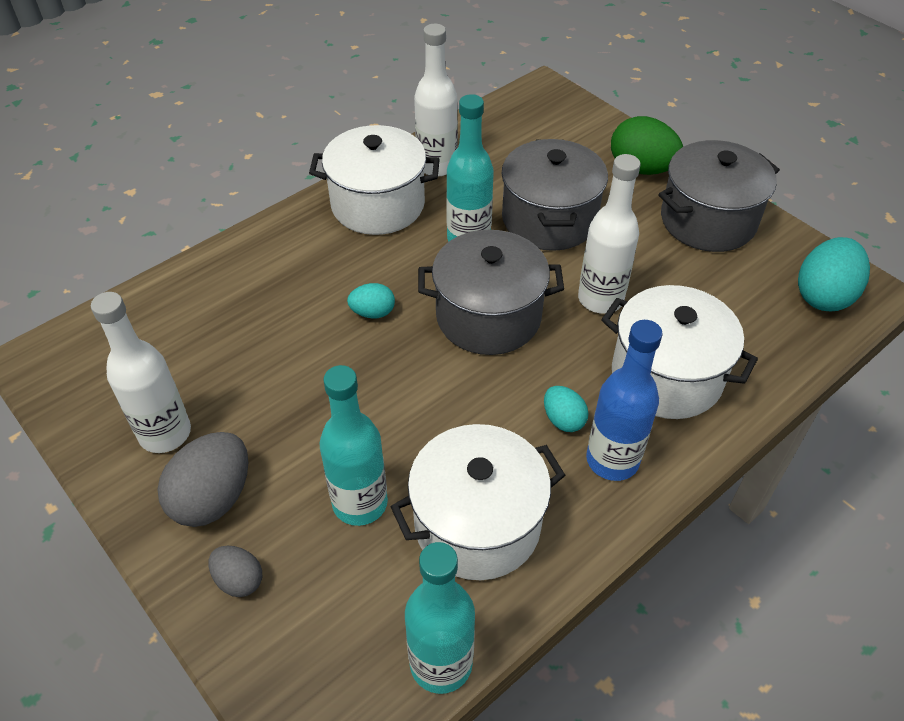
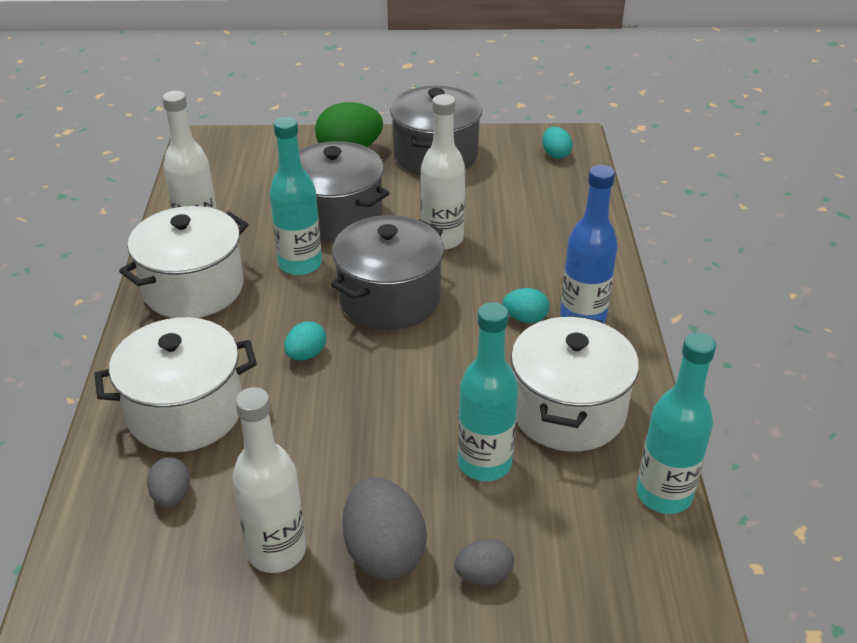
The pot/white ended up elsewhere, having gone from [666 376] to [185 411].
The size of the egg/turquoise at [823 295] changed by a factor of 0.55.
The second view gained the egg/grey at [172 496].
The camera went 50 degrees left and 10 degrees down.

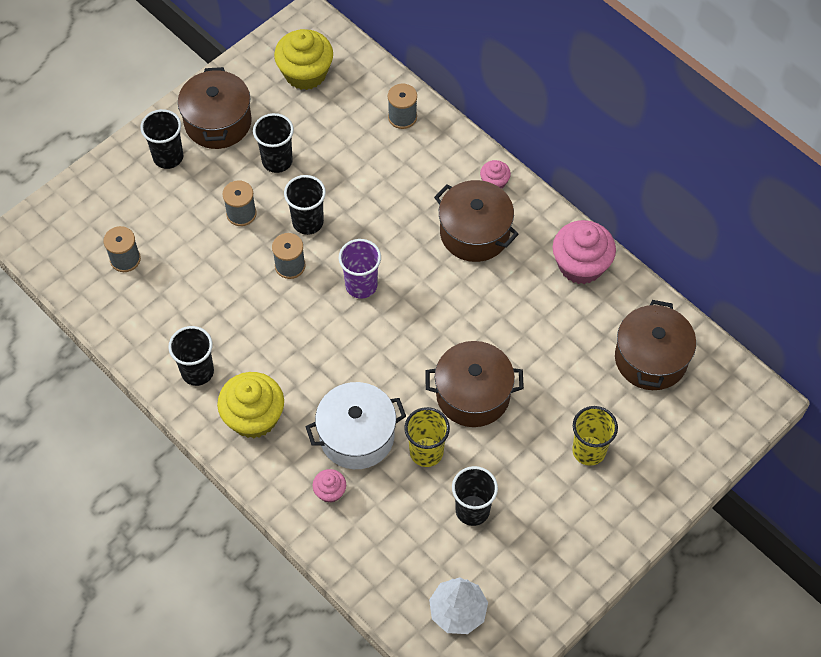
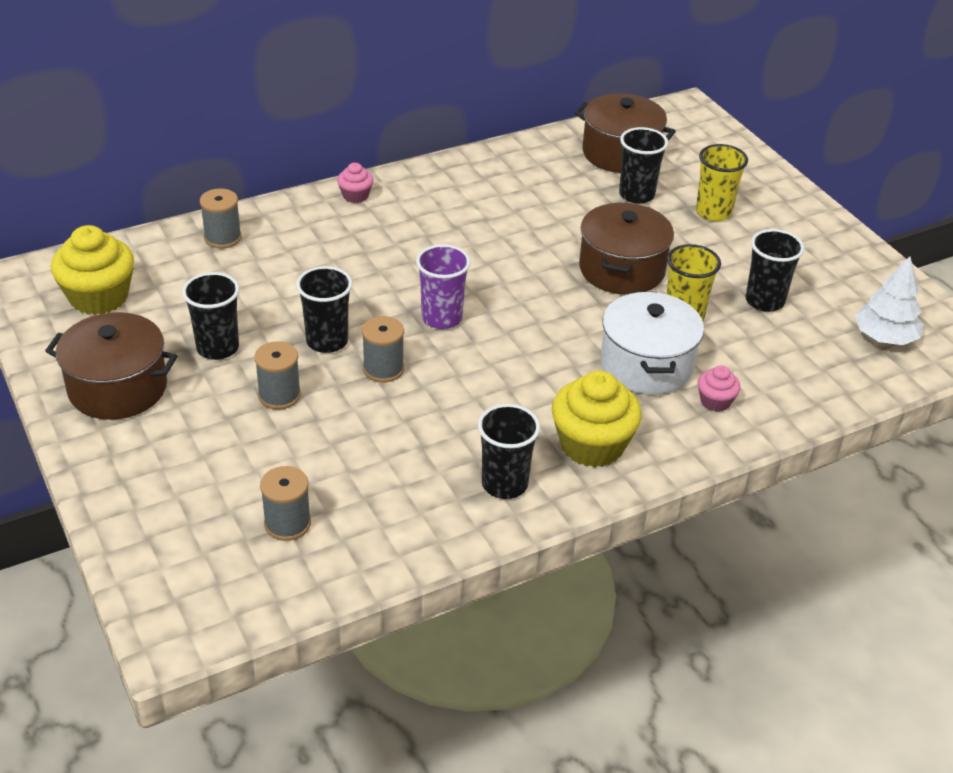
The cup/black ended up elsewhere, having gone from [168 157] to [636 195].
The second view lost the pot/brown at [474 233].
The second view lost the cupcake/pink at [581 265].
The camera went 75 degrees left and 20 degrees down.

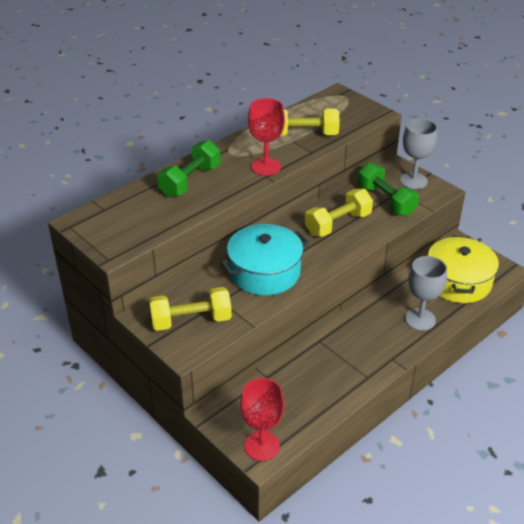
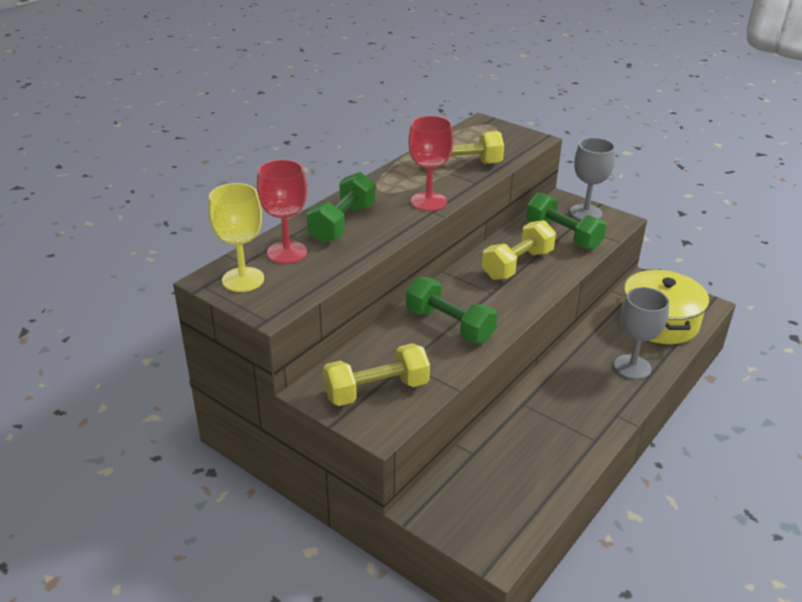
Where the pot/turquoise stood at [264 272], the dumbbell/green came to stand at [449 325].
The goblet/red ended up elsewhere, having gone from [262 446] to [287 252].
The second view gained the goblet/yellow at [243 279].
The camera went 10 degrees left and 5 degrees down.

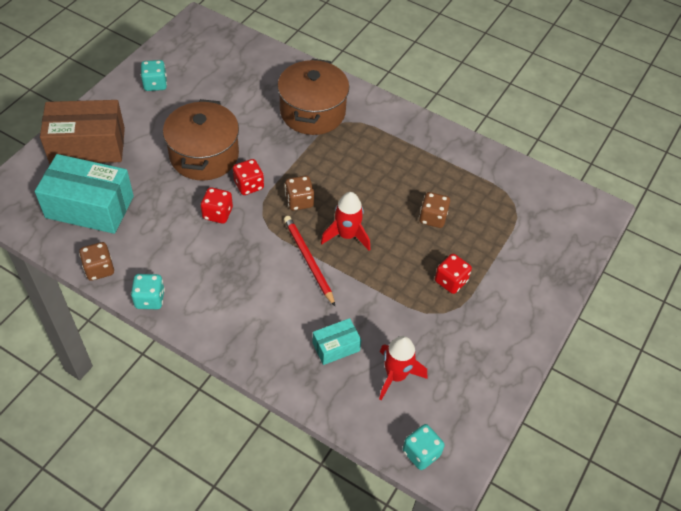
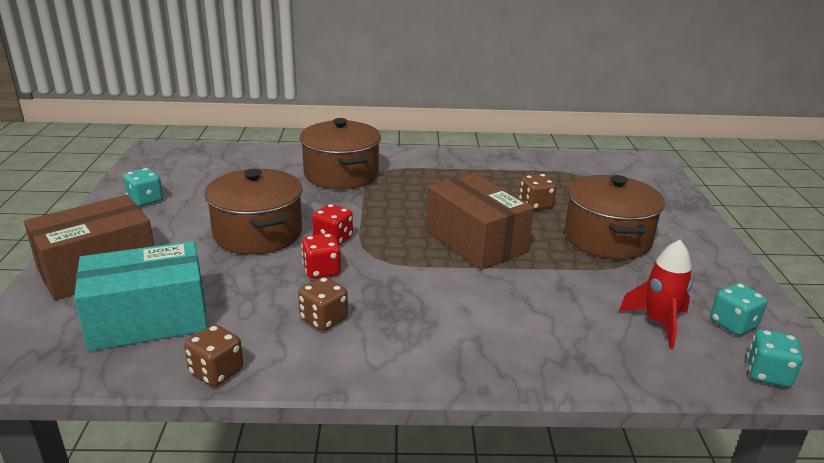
The dice/turquoise ended up elsewhere, having gone from [150 299] to [733 324].
The second view lost the pencil/red at [308 260].
The dice/brown ended up elsewhere, having gone from [299 201] to [323 319].
The second view lost the box/turquoise at [336 347].
Where the rocket/red stood at [347 235], the box/brown came to stand at [475 241].
Where the dice/red stood at [451 281], the pot/brown came to stand at [607 238].
The camera went 30 degrees left and 25 degrees down.

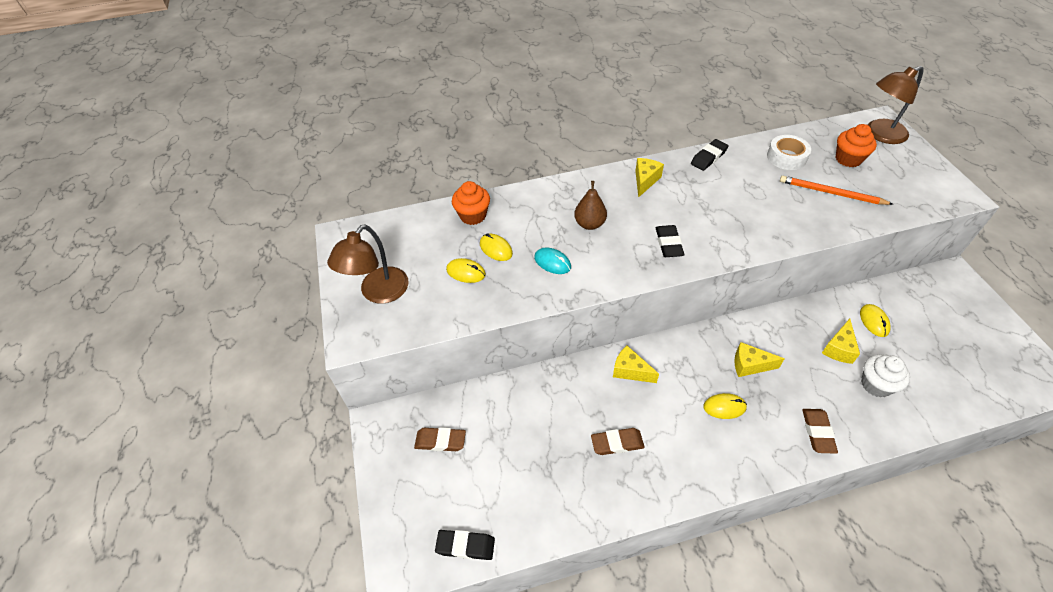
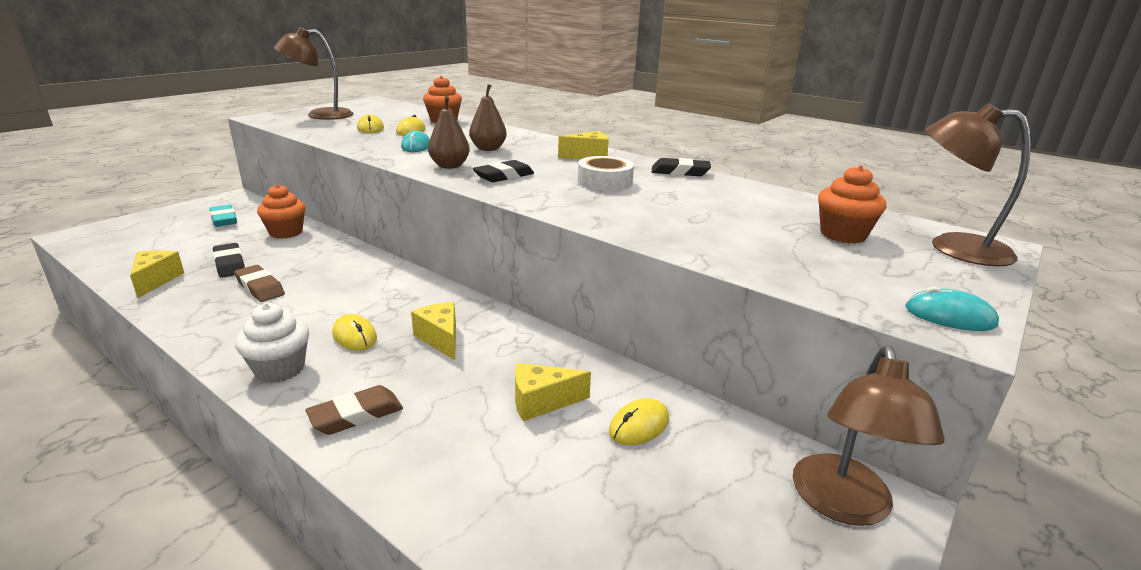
What was the eraser/brown at [440 441] turned into the eraser/turquoise at [224 219].
The eraser/black ended up elsewhere, having gone from [465 546] to [230 264].
The cheese/yellow ended up elsewhere, having gone from [630 371] to [156 280].
The tape/white ended up elsewhere, having gone from [786 157] to [604 182].
The second view lost the pencil/orange at [831 193].
The cupcake/white ended up elsewhere, having gone from [876 384] to [280 369].
The second view gained the cupcake/orange at [286 232].
The second view gained the pear/brown at [449 166].
The second view gained the lamp/brown at [843 505].
The second view gained the mouse/turquoise at [949 316].
The camera went 50 degrees right and 25 degrees down.

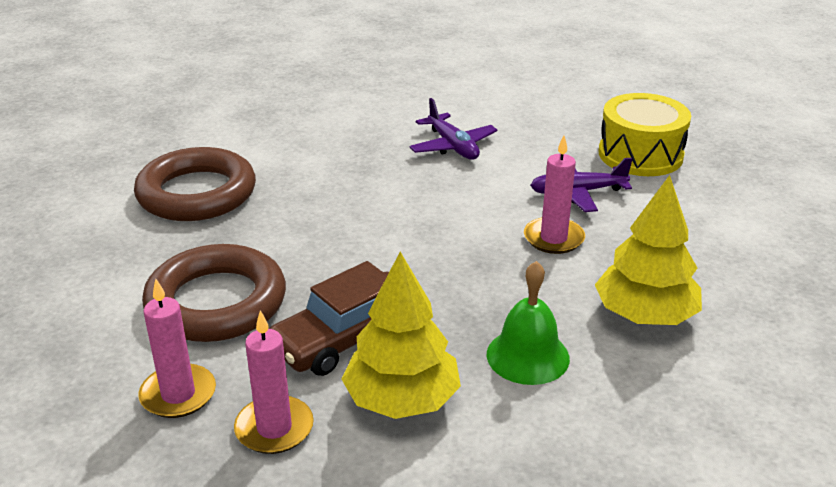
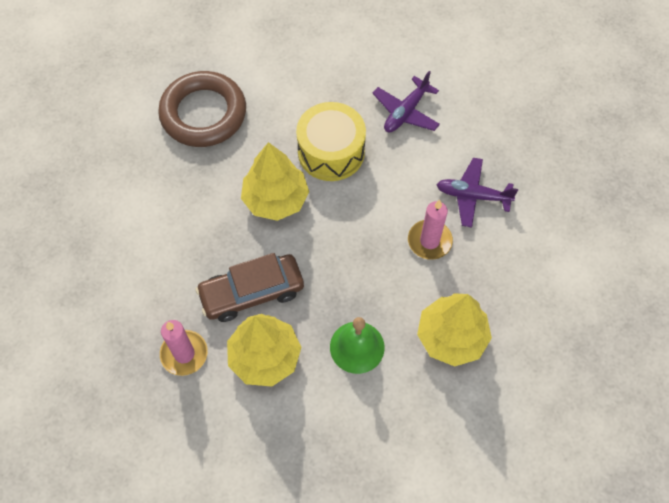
The second view lost the candle/pink at [178 394].
The second view lost the ring/brown at [216 302].
The plane/purple at [452 146] ended up facing another way, 45 degrees clockwise from before.
The drum/yellow ended up elsewhere, having gone from [640 155] to [331 152].
The second view gained the tree/yellow at [275 199].
The camera went 20 degrees right and 30 degrees up.

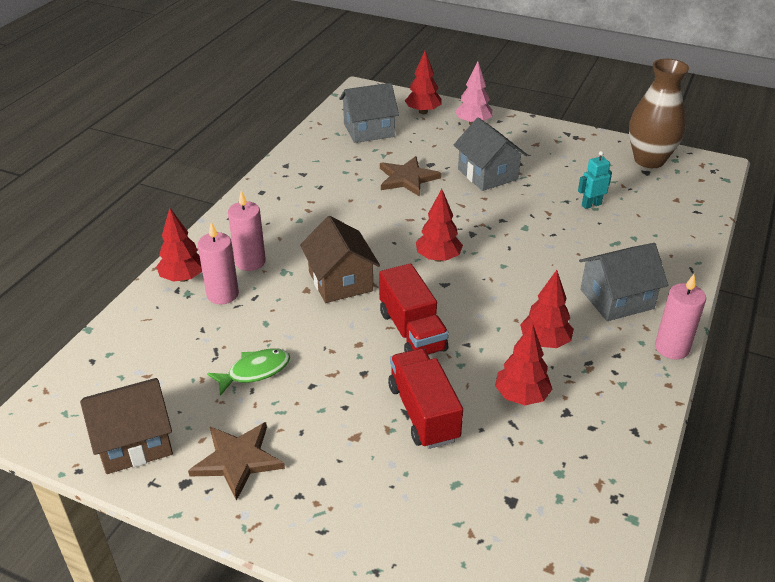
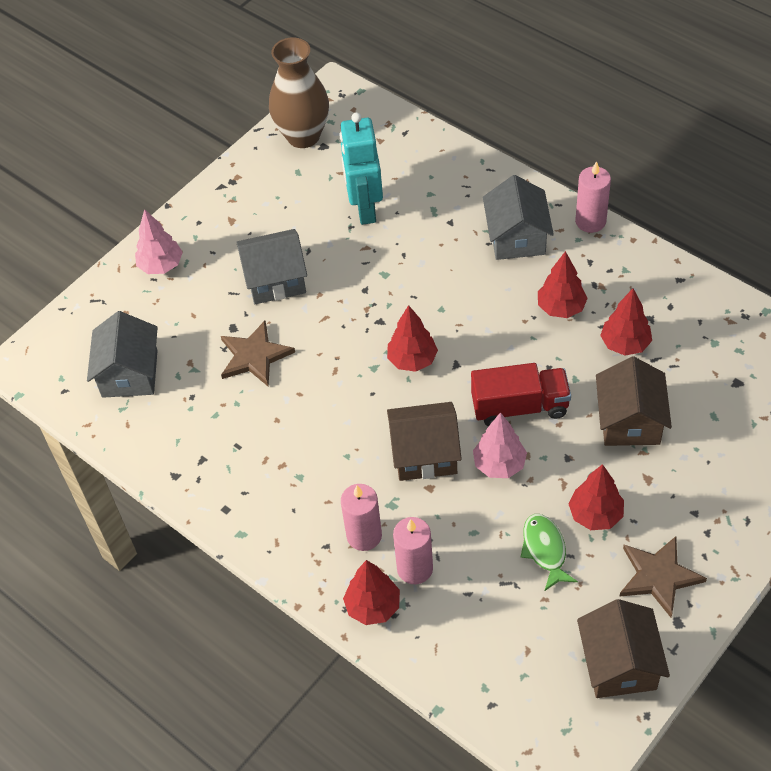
Where the truck/red stood at [423 413], the house/brown came to stand at [629 421].
The tree/red ended up elsewhere, having gone from [423 112] to [595 515].
The size of the robot/turquoise at [591 205] changed by a factor of 1.95.
The second view gained the tree/pink at [499 464].
The camera went 70 degrees left and 15 degrees up.

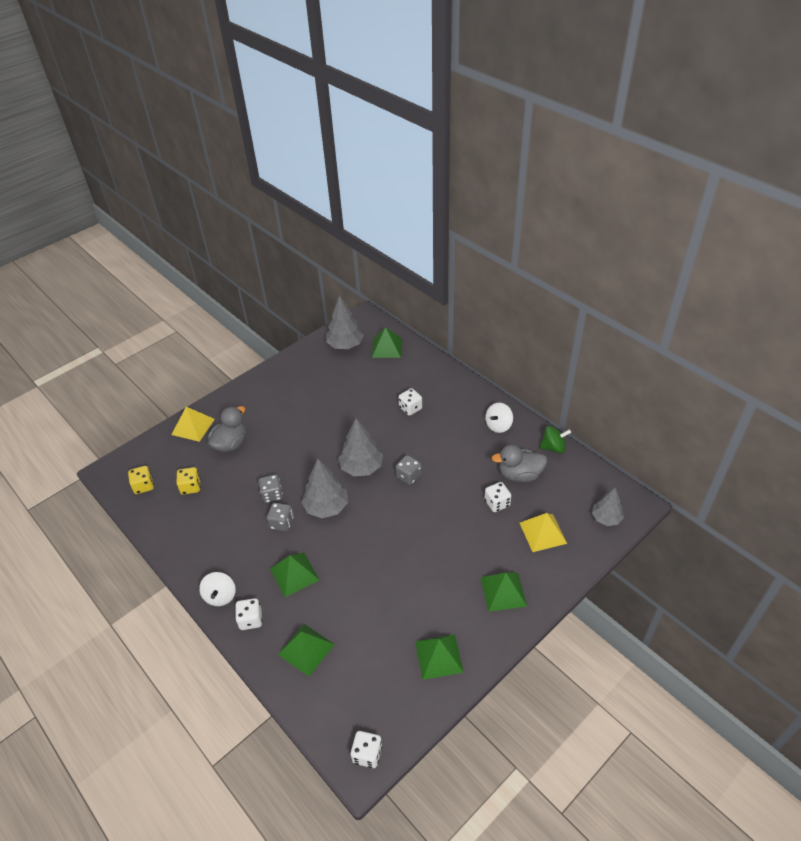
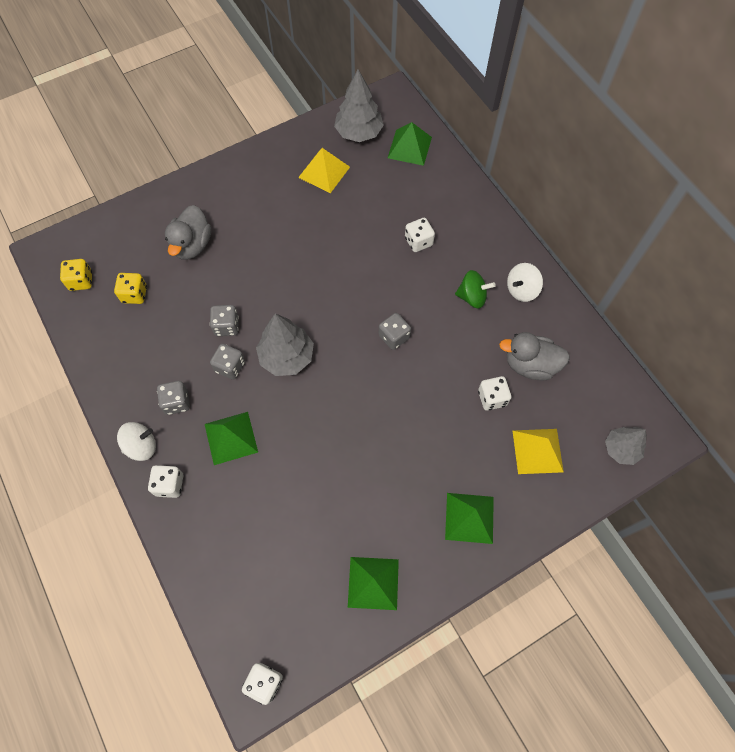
The pyramid/yellow ended up elsewhere, having gone from [193 426] to [324 172].
The spinning top/white at [220 596] ended up facing another way, 120 degrees counterclockwise from before.
The duck/grey at [231 443] ended up facing another way, 150 degrees clockwise from before.
The second view lost the pyramid/green at [306 649].
The second view lost the tree/grey at [361 467].
The spinning top/green ended up elsewhere, having gone from [553 447] to [472 297].
The second view gained the dice/grey at [177 402].
The camera went 10 degrees right and 20 degrees up.

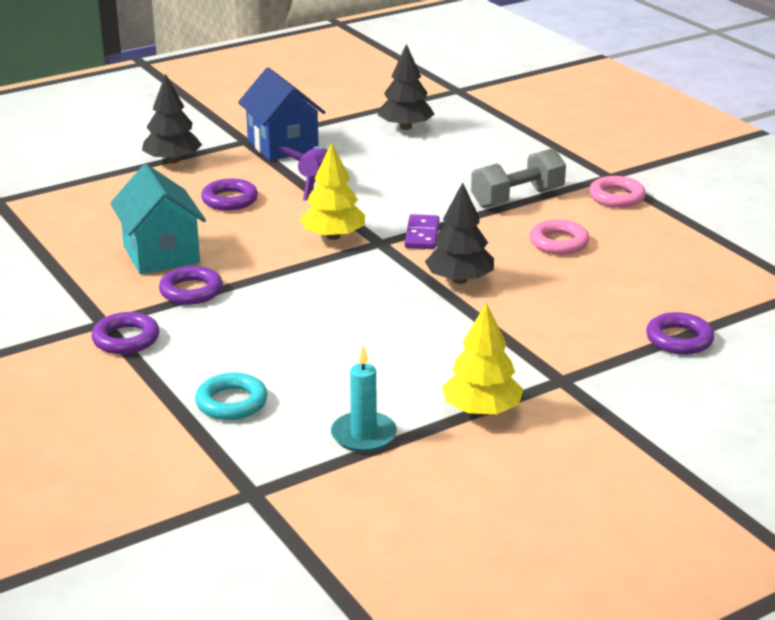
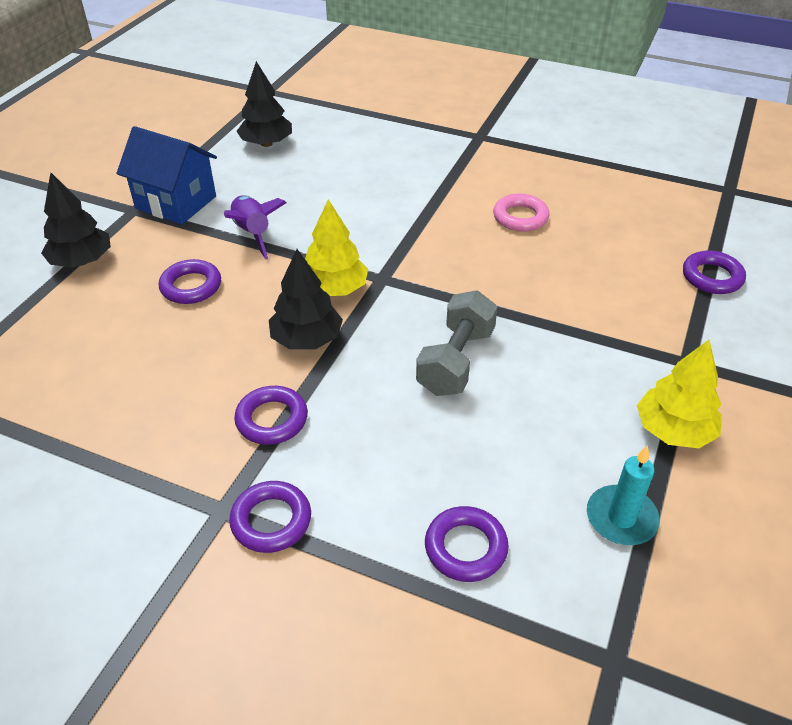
The second view lost the house/turquoise at [161 254].
What was the ring/turquoise at [231 402] turned into the ring/purple at [465 548].
The second view lost the domino/purple at [422 235].
The tree/black ended up elsewhere, having gone from [459 280] to [307 339].
The dumbbell/grey ended up elsewhere, having gone from [517 198] to [456 361].
The second view lost the ring/pink at [616 197].
The camera went 35 degrees left and 15 degrees up.

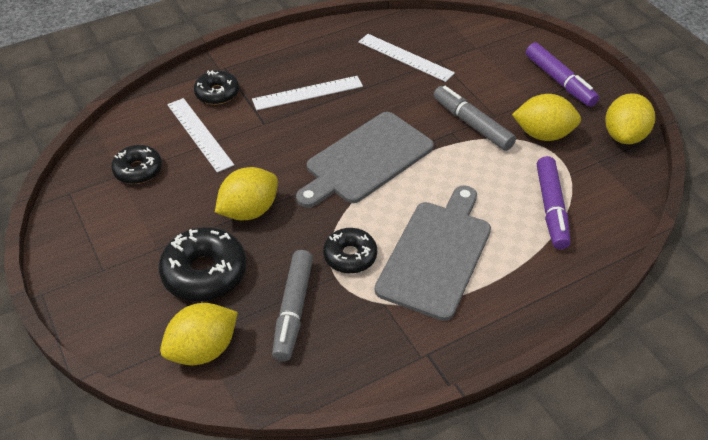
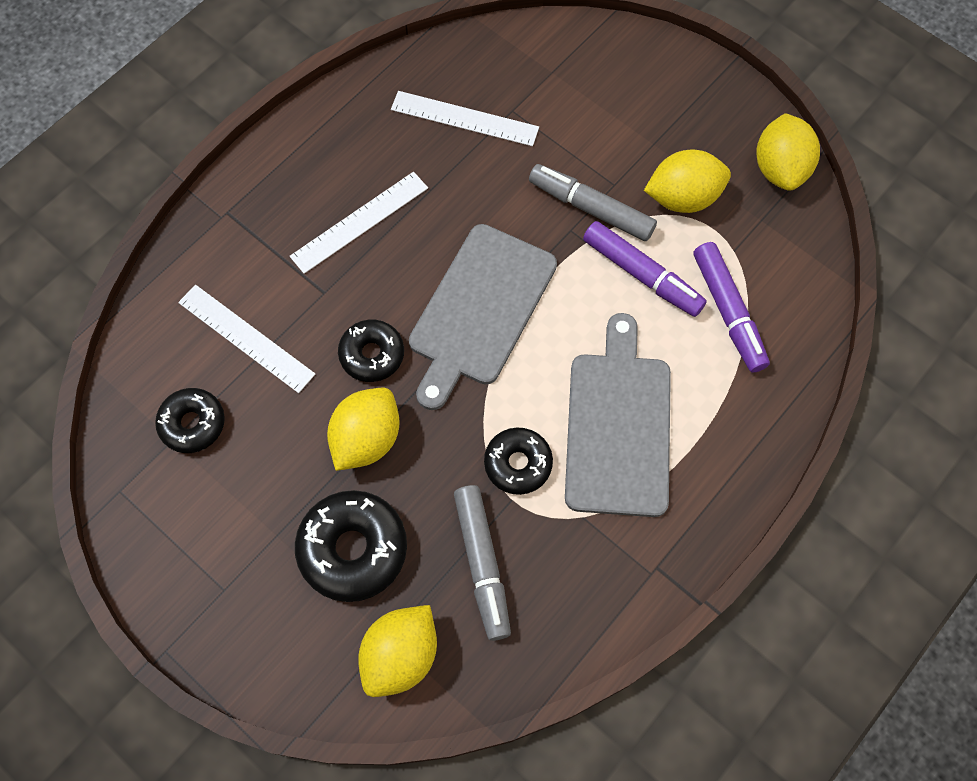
The donut/black ended up elsewhere, having gone from [217 93] to [372 354].
The marker/purple ended up elsewhere, having gone from [559 81] to [642 275].
The camera went 20 degrees left and 20 degrees up.

